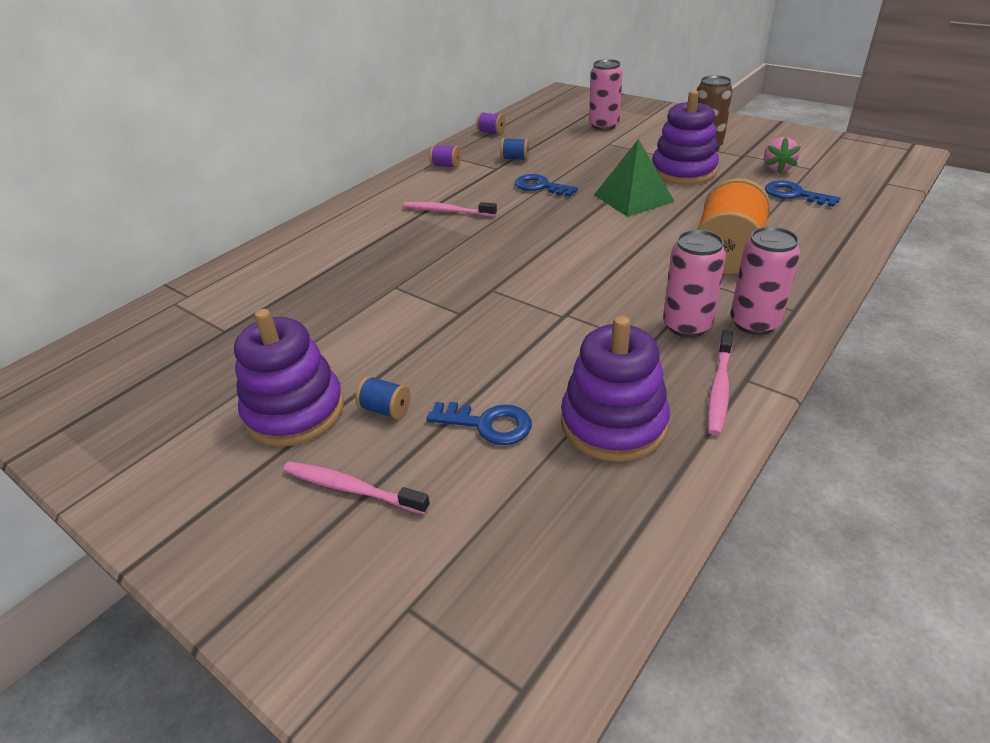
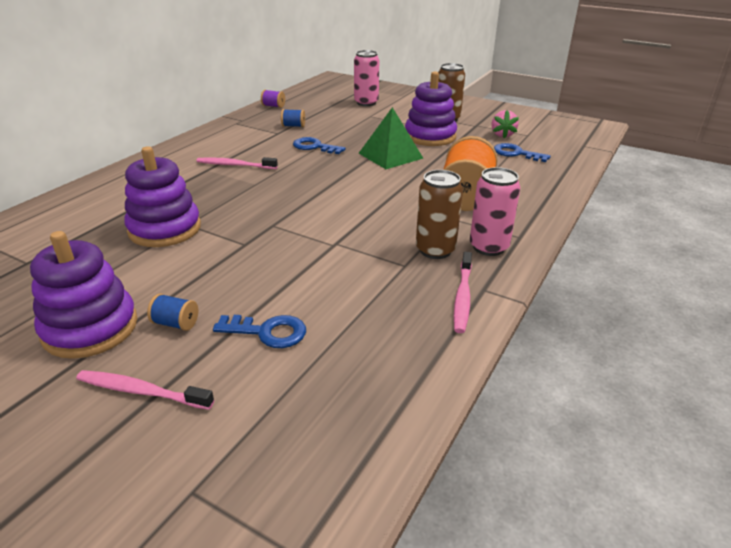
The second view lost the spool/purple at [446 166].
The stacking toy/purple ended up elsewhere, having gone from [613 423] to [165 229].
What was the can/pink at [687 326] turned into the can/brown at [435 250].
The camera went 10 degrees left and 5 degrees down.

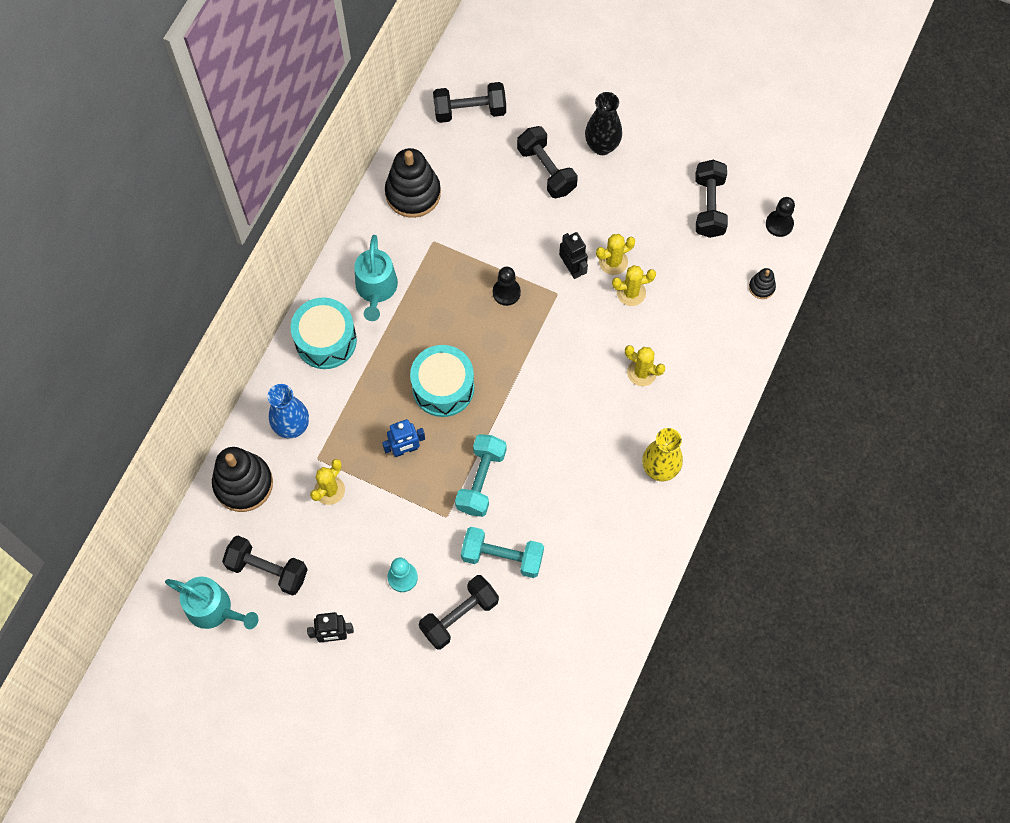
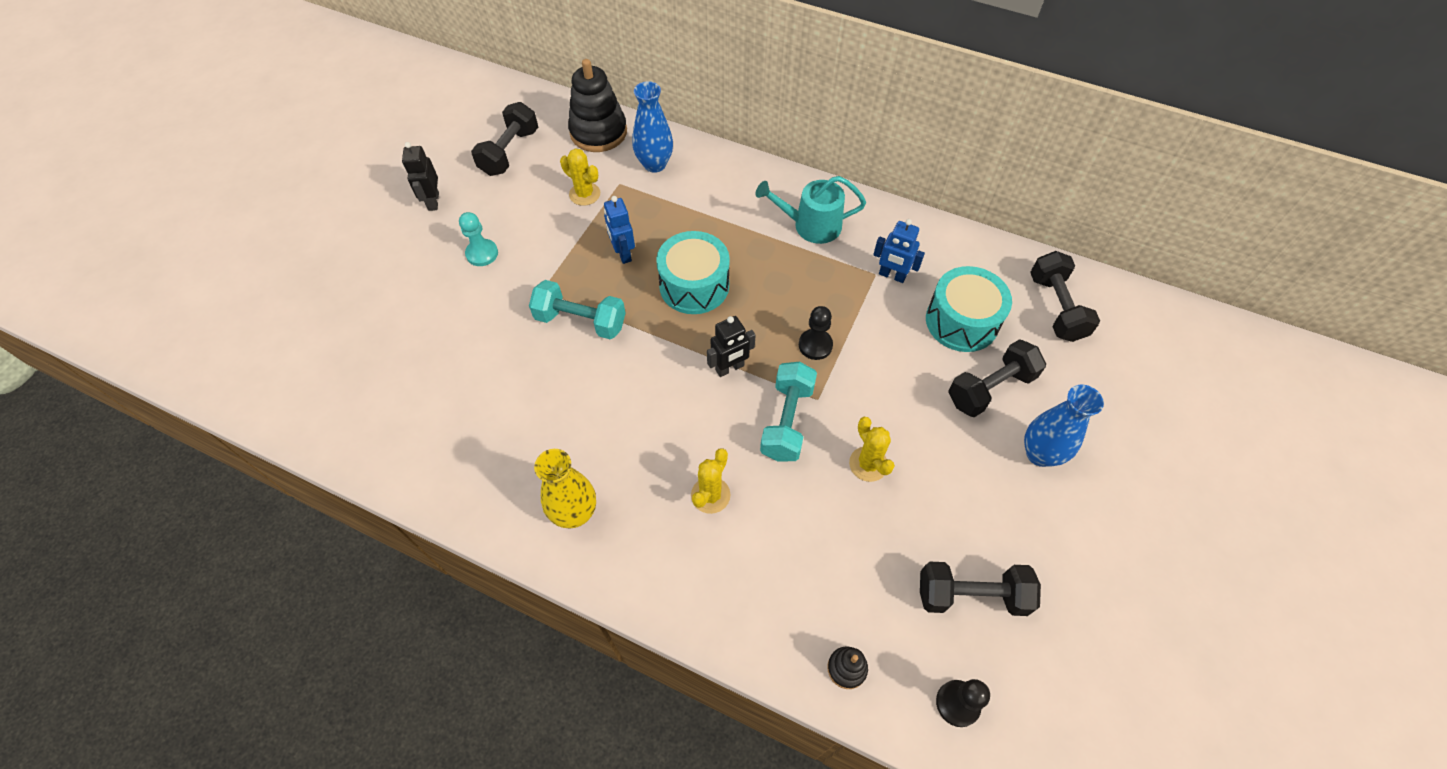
The second view lost the watering can/turquoise at [214 609].
The drum/turquoise ended up elsewhere, having gone from [326 340] to [961 321].
The second view lost the stacking toy/black at [413 193].
The second view lost the dumbbell/black at [459 616].
The dumbbell/turquoise ended up elsewhere, having gone from [502 557] to [787 421].
The robot/black ended up elsewhere, having gone from [572 268] to [730 368].
What was the vase/black at [602 146] turned into the vase/blue at [1040 454].
The second view lost the cactus/yellow at [631 293].
The second view gained the robot/blue at [892 276].
The camera went 90 degrees right and 10 degrees down.

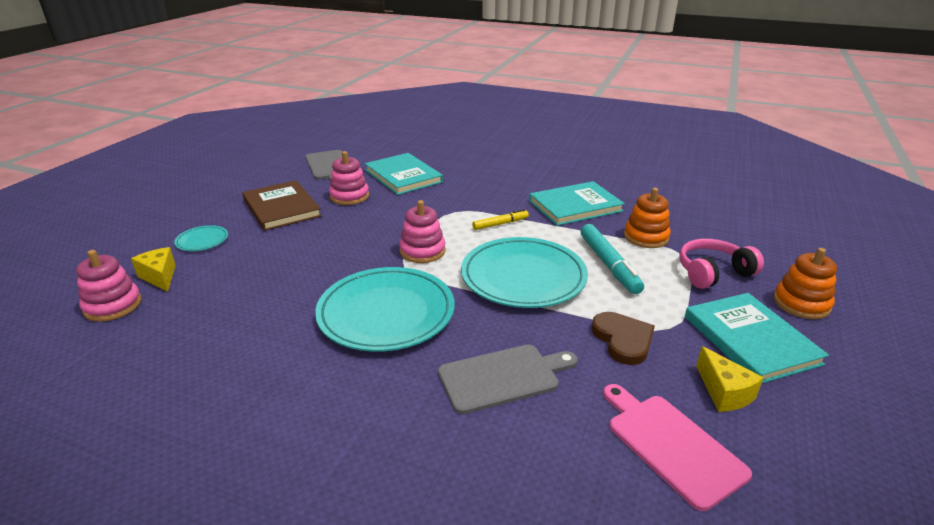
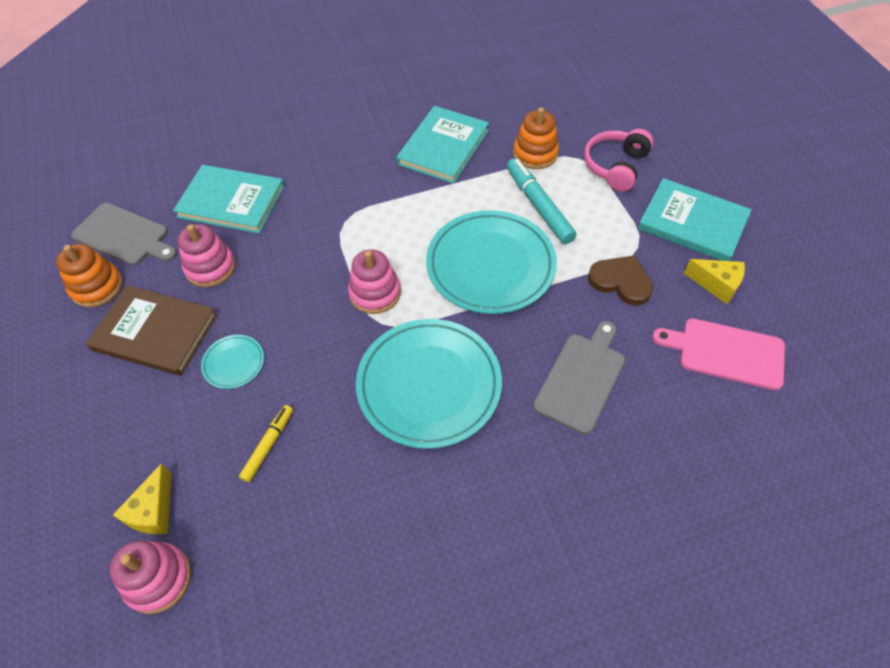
The cheese/yellow at [160 276] ended up facing another way, 90 degrees counterclockwise from before.
The plate/turquoise ended up elsewhere, having gone from [202 241] to [234 363].
The marker/yellow ended up elsewhere, having gone from [500 224] to [268 445].
The marker/turquoise at [609 264] ended up facing another way, 150 degrees counterclockwise from before.
The stacking toy/orange ended up elsewhere, having gone from [801 303] to [97 287].
The camera went 40 degrees left and 25 degrees up.

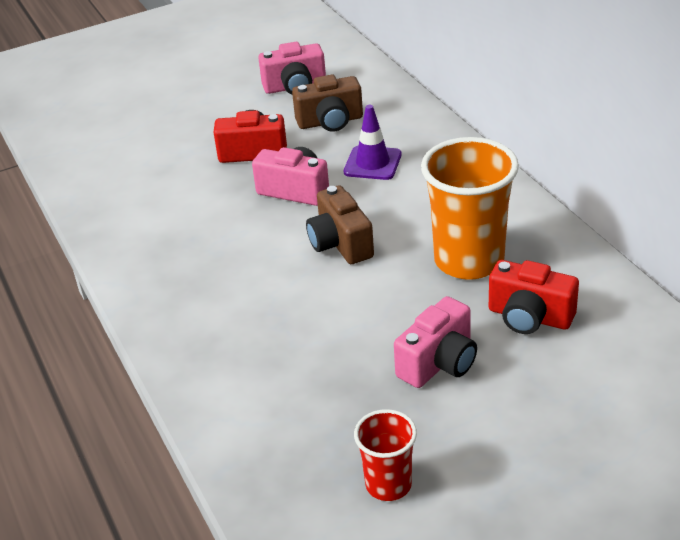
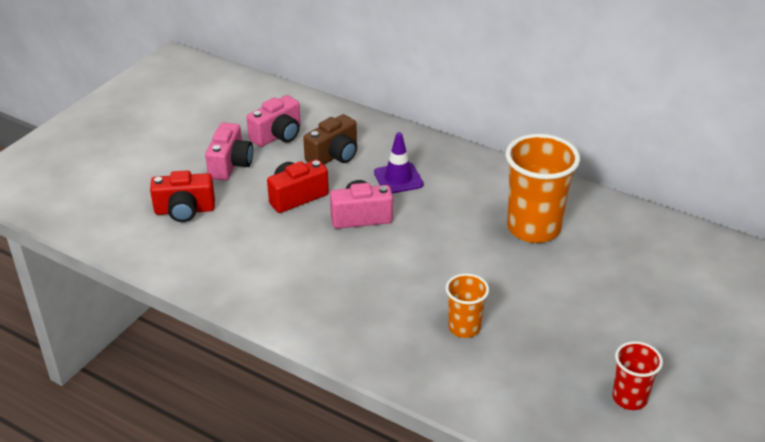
The second view lost the camera/brown at [340 243].
The camera/pink ended up elsewhere, having gone from [439 363] to [230 165].
The camera/red ended up elsewhere, having gone from [529 317] to [184 210].
The second view gained the cup/orange at [464 327].
The camera went 35 degrees left and 0 degrees up.

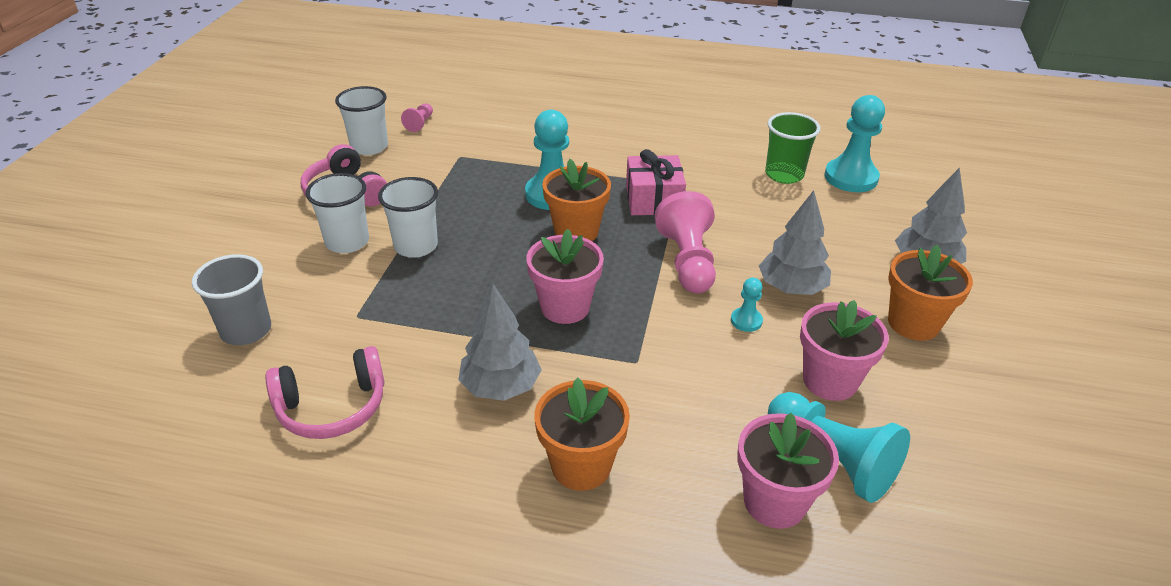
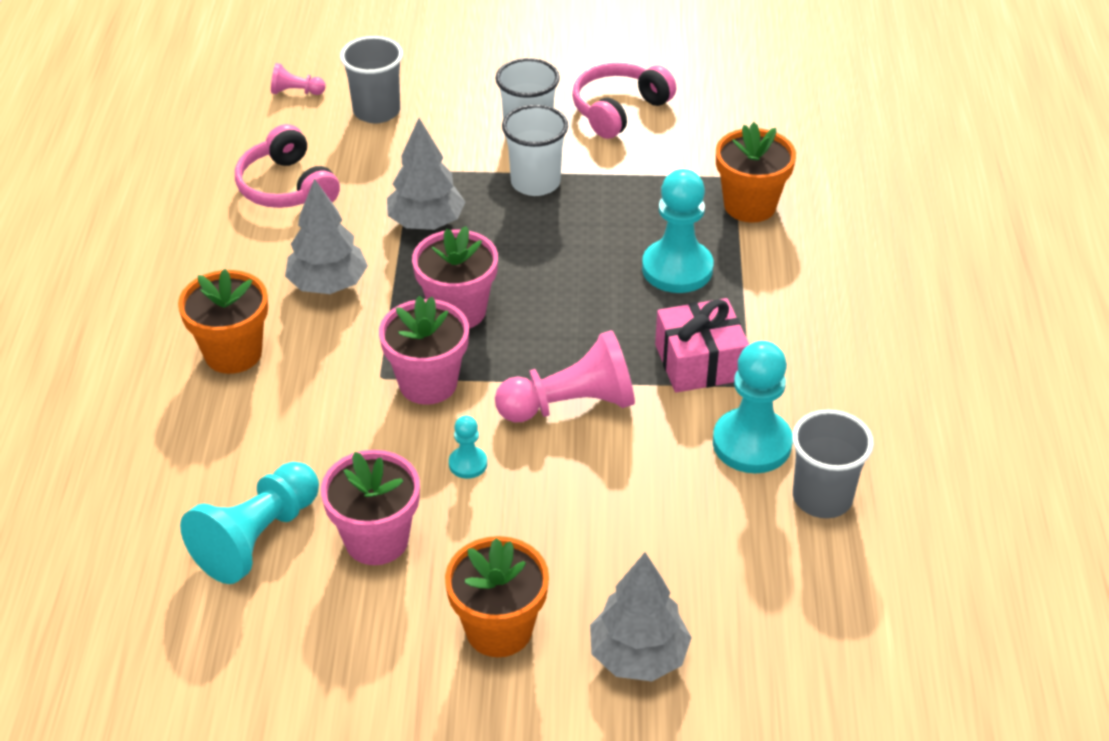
The second view lost the cup/white at [369 147].
The pawn/pink ended up elsewhere, having gone from [420 123] to [296 92].
The flower pot/orange ended up elsewhere, having gone from [576 231] to [750 205].
The flower pot/pink ended up elsewhere, having gone from [774 502] to [428 383].
The tree/grey ended up elsewhere, having gone from [791 288] to [426 222].
What was the cup/green at [784 175] turned into the cup/grey at [822 498].
The pawn/turquoise ended up elsewhere, having gone from [850 178] to [752 443].
The camera went 80 degrees right and 5 degrees up.

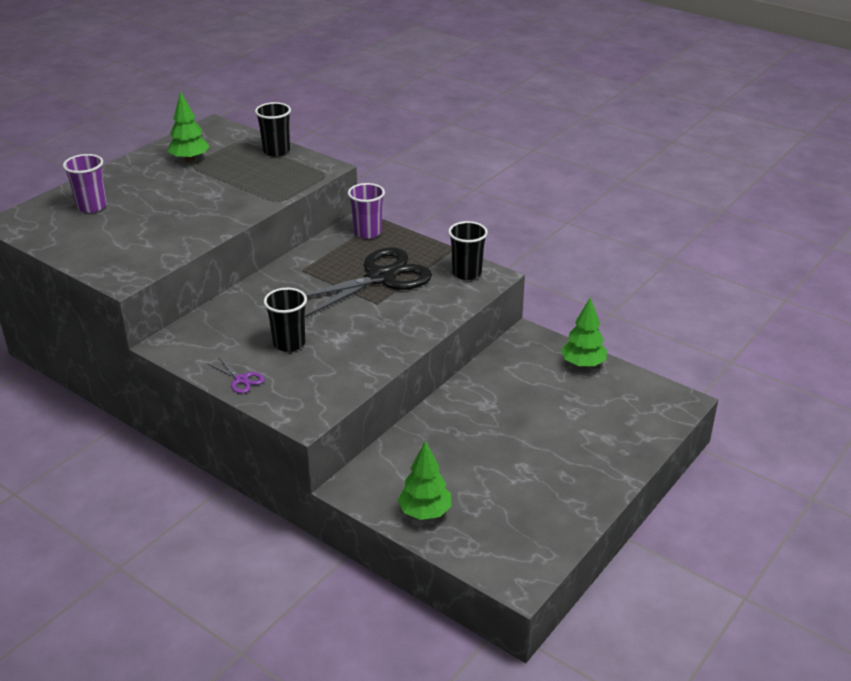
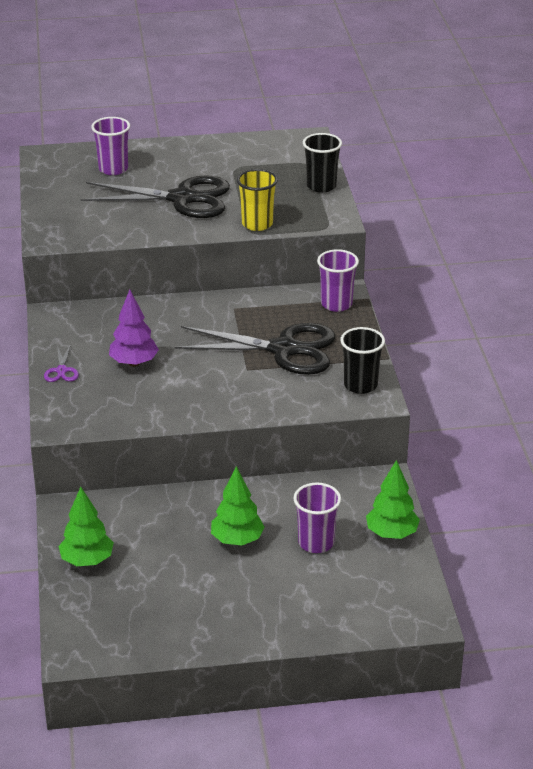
The tree/green ended up elsewhere, having gone from [190 159] to [237 540].
Where the cup/black stood at [289 343], the tree/purple came to stand at [134 363].
The second view gained the scissors/black at [182 198].
The second view gained the cup/yellow at [257 224].
The second view gained the cup/purple at [316 543].
The camera went 45 degrees right and 0 degrees up.

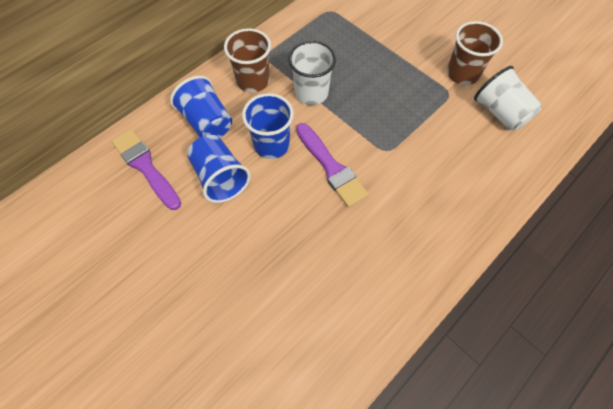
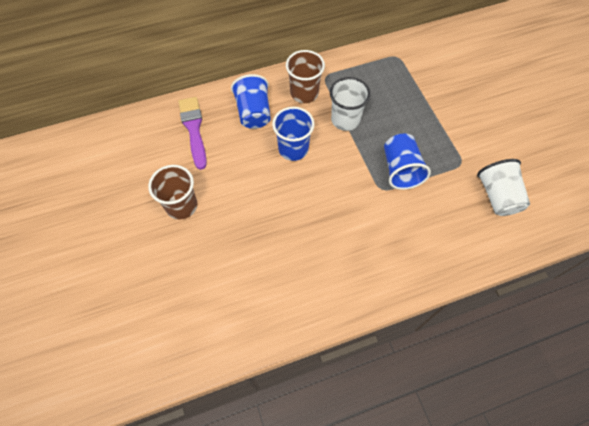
The cup/blue ended up elsewhere, having gone from [220 178] to [400 170].
The second view lost the brush/purple at [331 167].
The cup/brown ended up elsewhere, having gone from [462 74] to [181 206].
The camera went 25 degrees right and 0 degrees up.

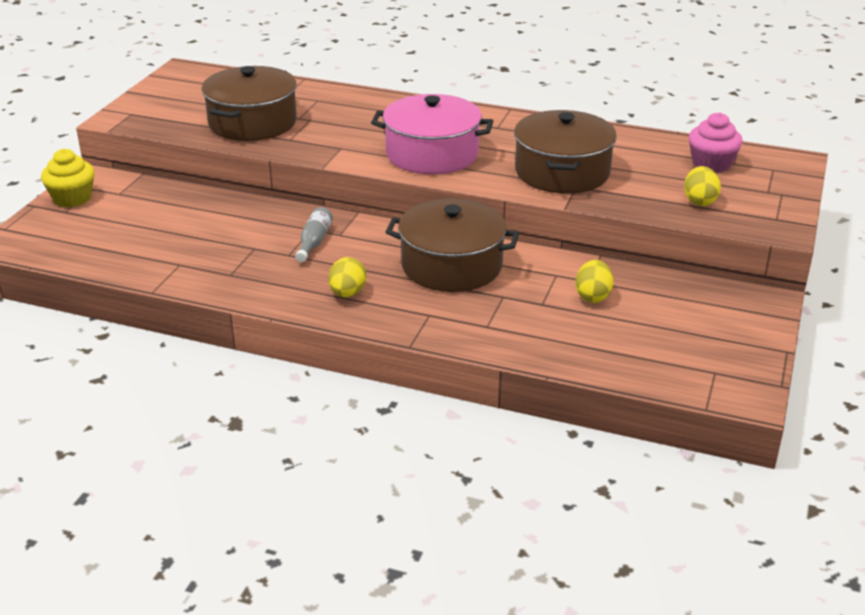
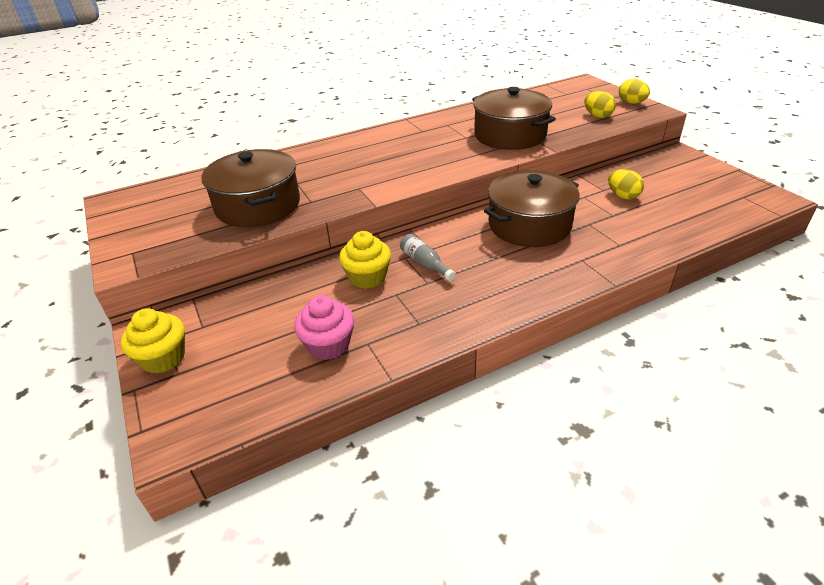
The egg/yellow ended up elsewhere, having gone from [347 293] to [631 103].
The second view lost the pot/pink at [432 154].
The cupcake/pink ended up elsewhere, having gone from [711 164] to [328 345].
The second view gained the cupcake/yellow at [367 277].
The camera went 45 degrees left and 5 degrees up.

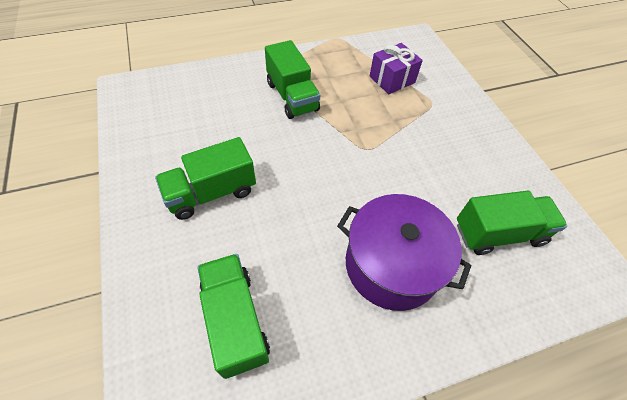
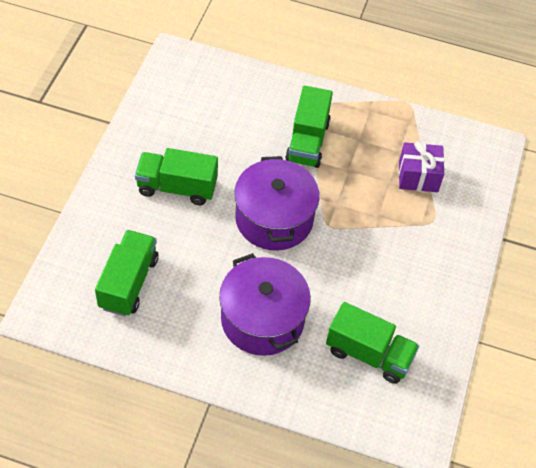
The second view gained the pot/purple at [274 219].
The camera went 35 degrees right and 0 degrees up.

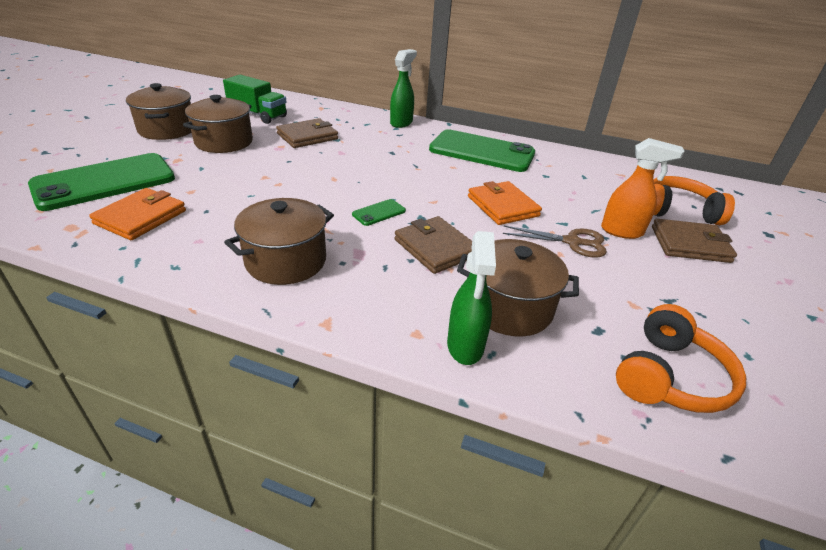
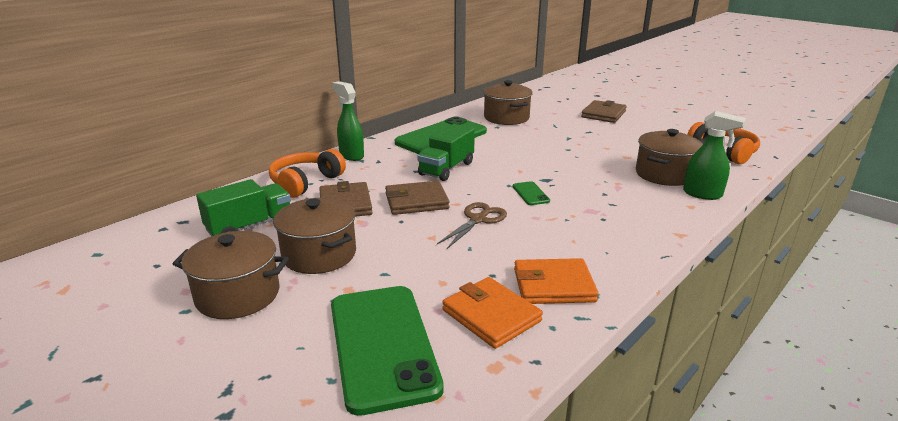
The pot/brown ended up elsewhere, having gone from [286 261] to [506 118].
The wallet/brown ended up elsewhere, having gone from [435 248] to [416 201].
The wallet/orange ended up elsewhere, having gone from [502 206] to [553 285].
The scissors/brown ended up elsewhere, having gone from [572 242] to [478 220].
The second view lost the spray bottle/orange at [622 231].
The headphones/orange ended up elsewhere, having gone from [678 211] to [305 182].
The second view gained the truck/green at [446 169].
The camera went 65 degrees left and 10 degrees down.

